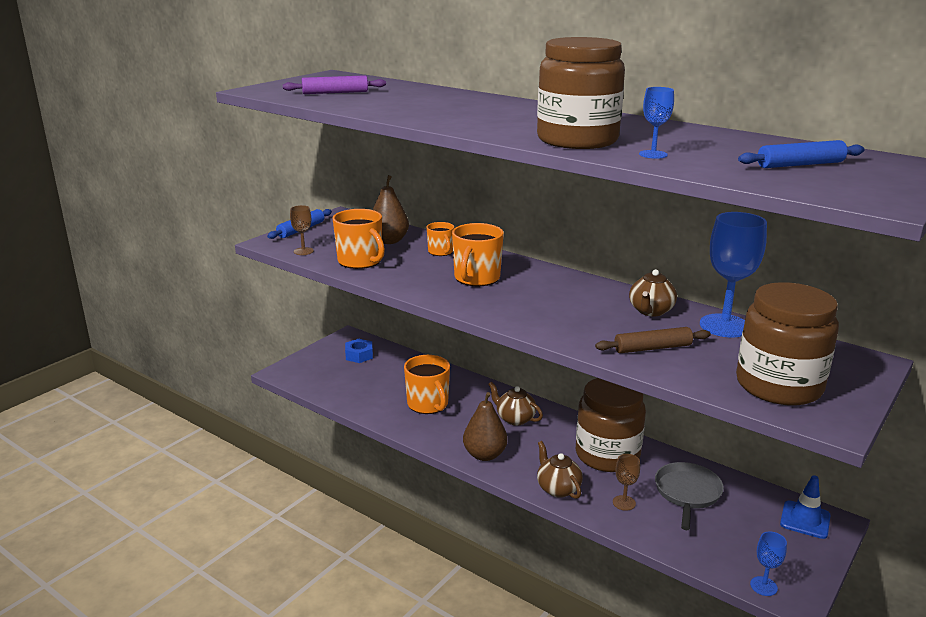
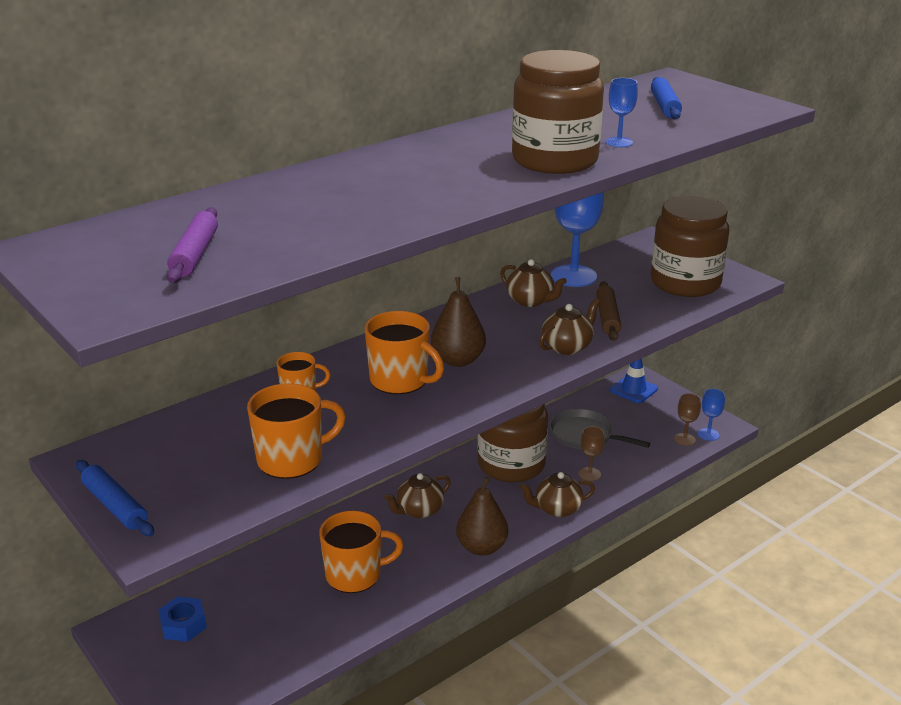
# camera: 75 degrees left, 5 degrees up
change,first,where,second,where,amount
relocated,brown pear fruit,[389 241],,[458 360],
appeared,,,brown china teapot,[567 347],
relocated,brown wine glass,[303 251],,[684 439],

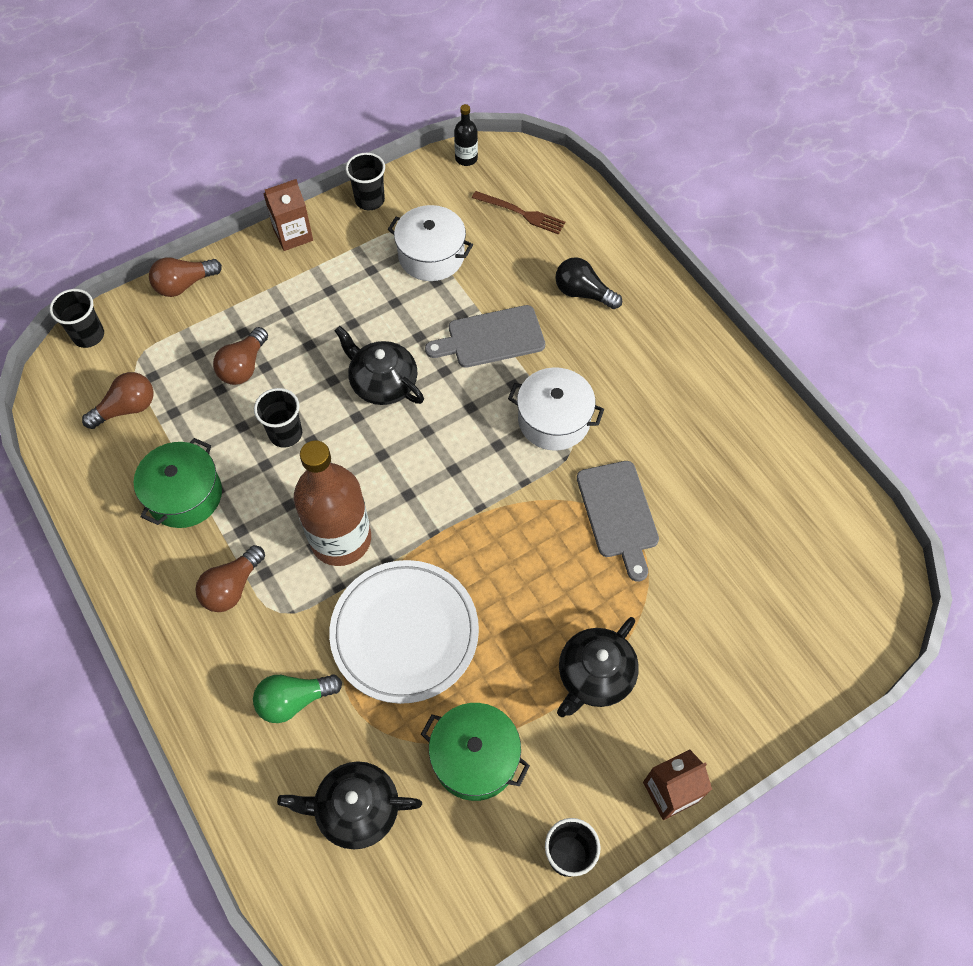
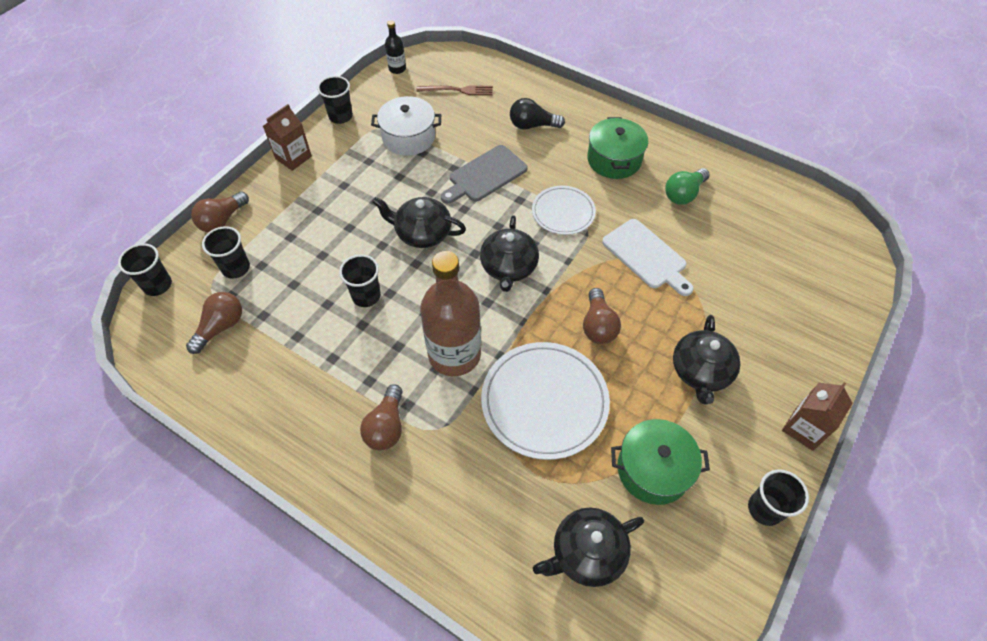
# camera: 25 degrees left, 5 degrees down
change,first,where,second,where,amount
appeared,,,jet-black cup,[236 268],
appeared,,,jet-black china teapot,[508 267],
exchanged,pure white pot,[554 420],pure white dinner plate,[563 212],
relocated,brown light bulb,[244 366],,[598 326],
relocated,green pot,[185 495],,[614 160],
colour,gray bread board,[618 514],pure white bread board,[646 256],
relocated,green light bulb,[294 700],,[683 194],

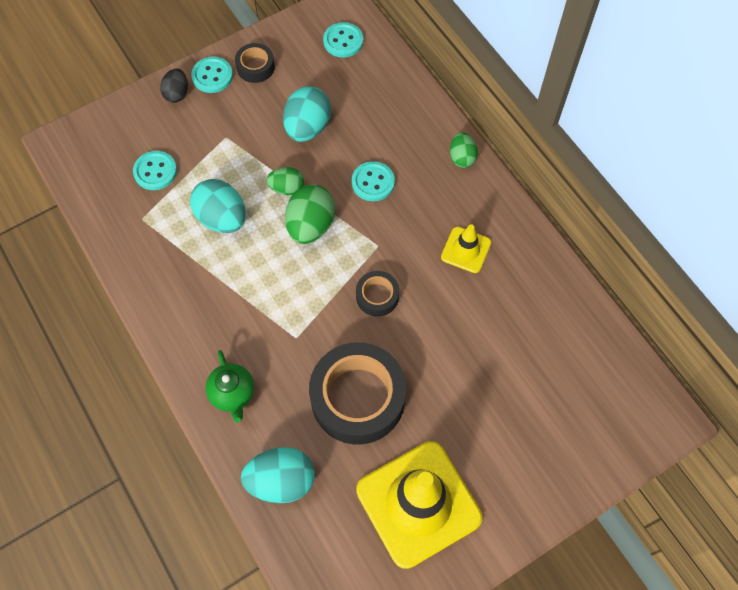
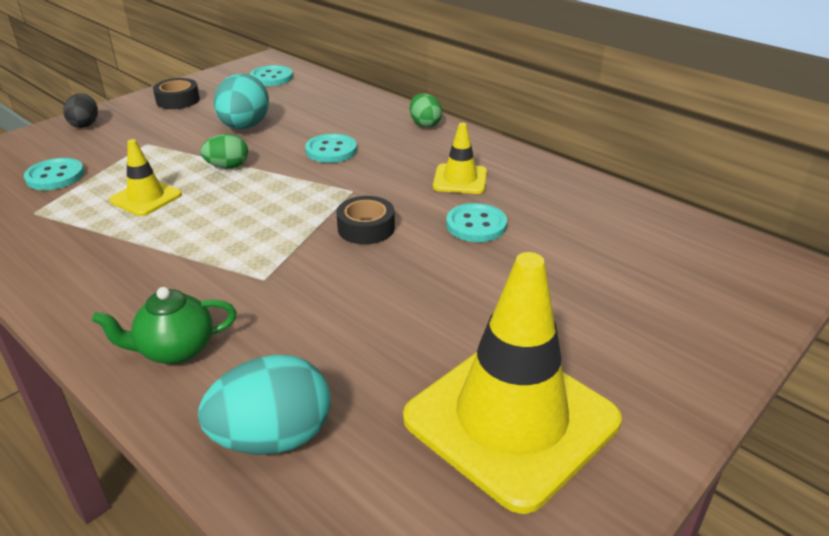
# camera: 15 degrees left, 30 degrees down
change,first,where,second,where,amount
spun,green china teapot,[233 394],,[175 350],105 degrees clockwise
exchanged,teal egg,[222 218],yellow road cone,[146 198],
relocated,teal sewing button,[212 76],,[476 225],
missing,green egg,[310 225],,,
missing,jet-black tape,[358 398],,,

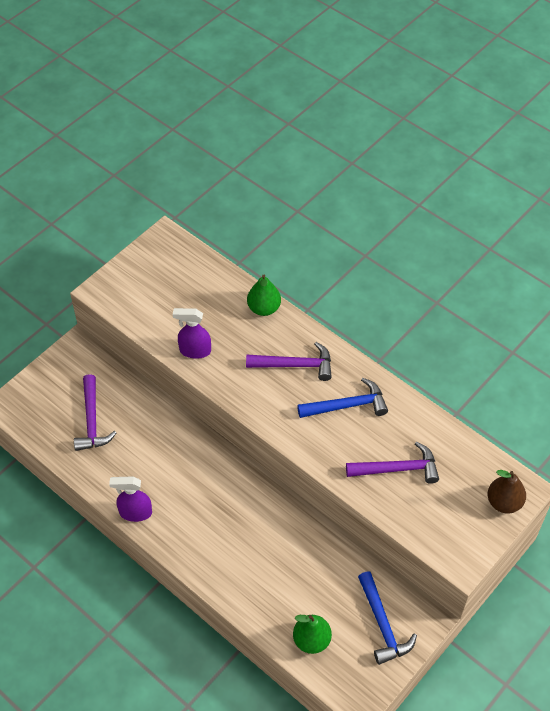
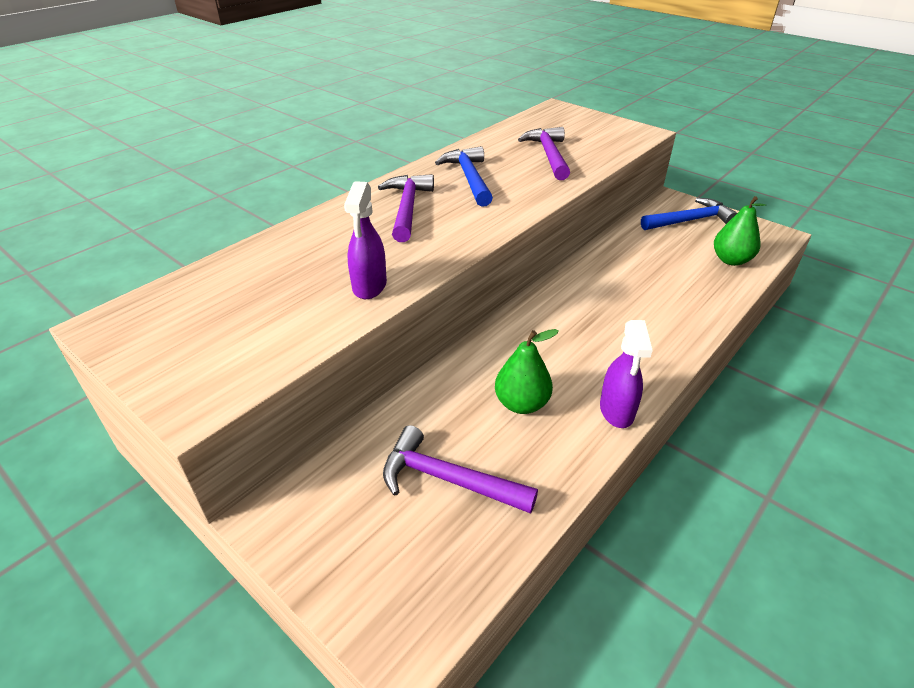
# camera: 90 degrees left, 15 degrees down
change,first,where,second,where,amount
spun,violet hammer,[92 421],,[447 479],150 degrees counterclockwise
relocated,green pear fruit,[264 308],,[521 404],
missing,brown pear fruit,[504 502],,,

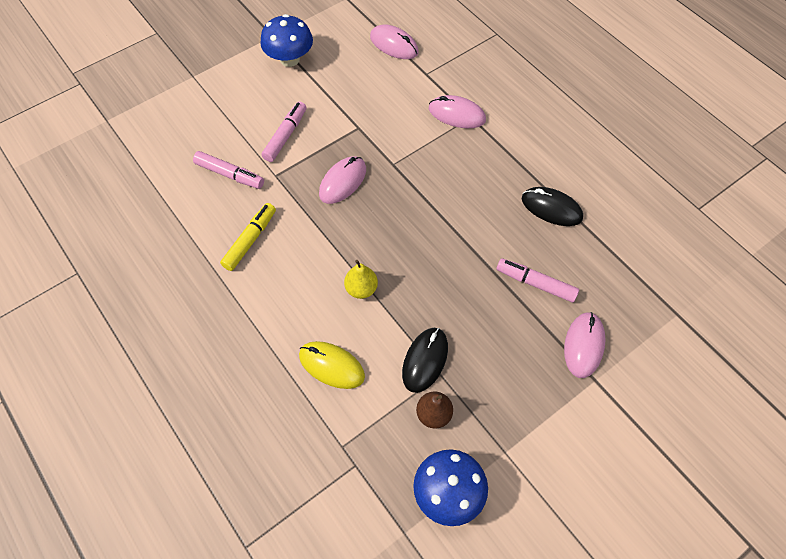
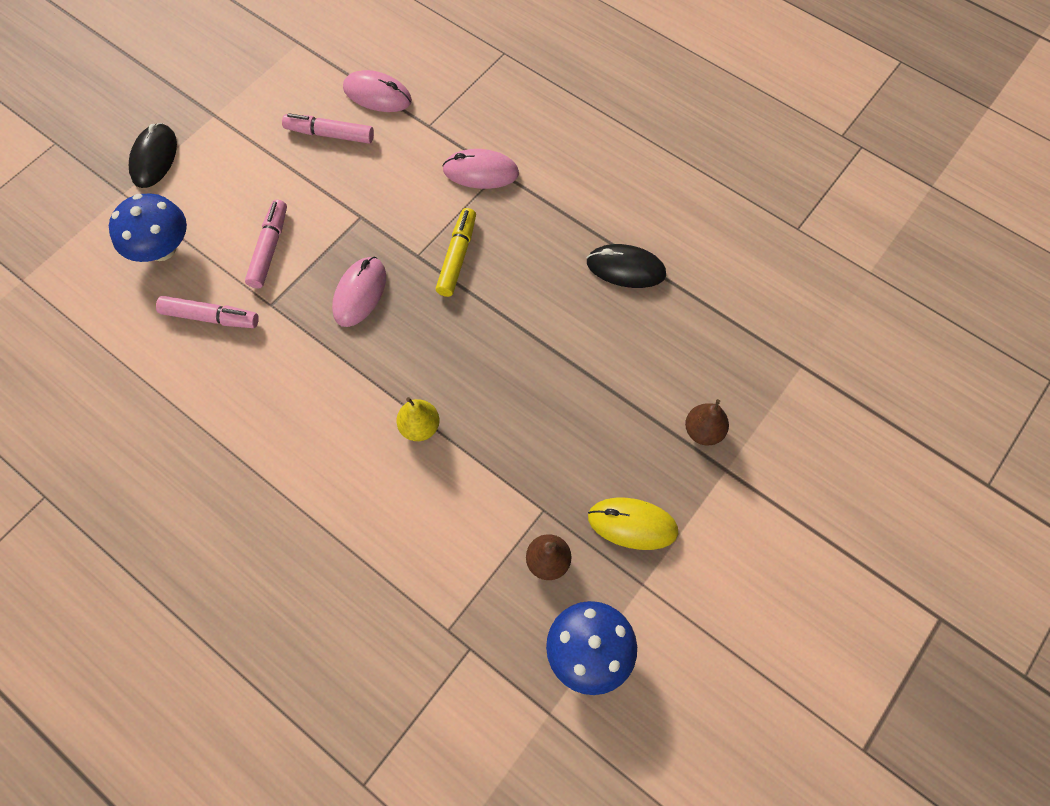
# camera: 15 degrees left, 5 degrees up
change,first,where,second,where,amount
relocated,cobalt fungus,[289 59],,[162 249],
relocated,jet-black PC mouse,[425 360],,[154 158],
relocated,rose-pink marker pen,[536 283],,[330 134],
relocated,yellow marker pen,[250 240],,[457 257],
relocated,yellow PC mouse,[331 366],,[632 524],
exchanged,rose-pink PC mouse,[583 345],brown pear fruit,[703 431],

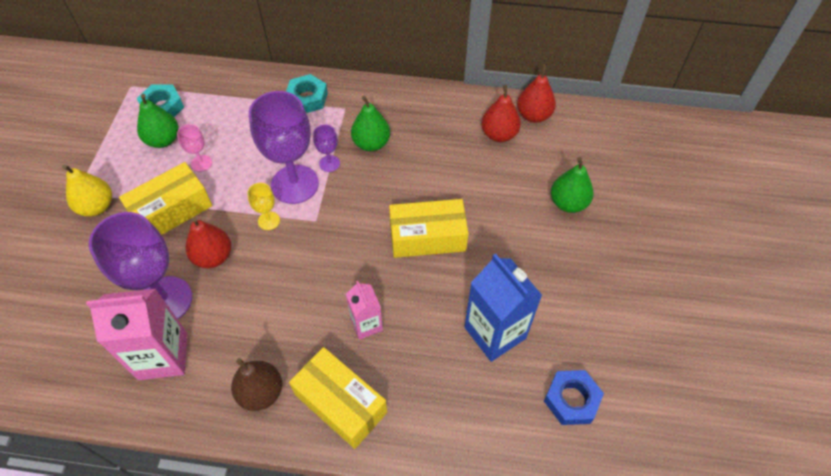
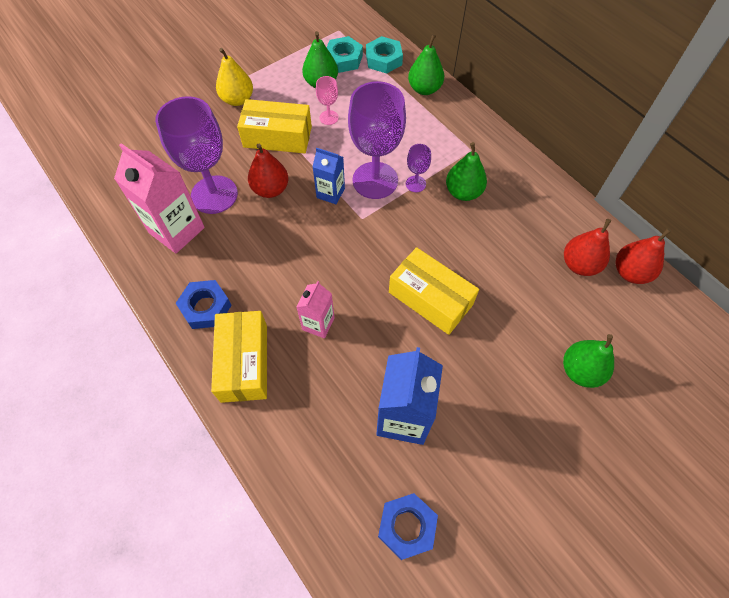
# camera: 45 degrees right, 5 degrees up
change,first,where,second,where,amount
exchanged,brown pear fruit,[261 392],cobalt nut,[205 307],
exchanged,yellow wine glass,[269 221],cobalt carton,[330 193],
relocated,teal nut,[307 98],,[383 59],
appeared,,,green pear fruit,[424 89],

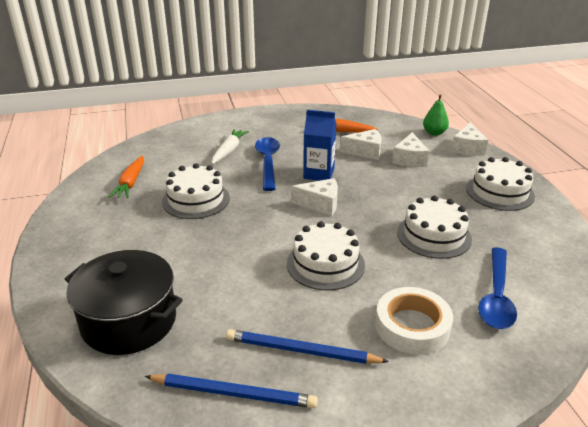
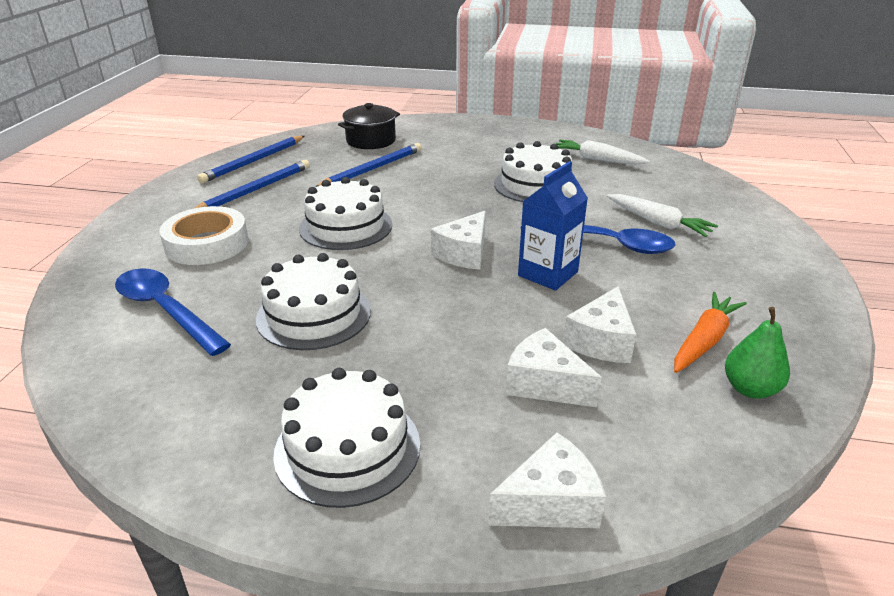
# camera: 115 degrees right, 0 degrees up
change,first,where,second,where,amount
appeared,,,cobalt lead pencil,[372 169],
size,jet-black pot,[129 321],,[371 140],x0.64
spun,pure white piece of cheese,[467 148],,[550 502],120 degrees clockwise
colour,bright orange root vegetable,[131 183],pure white root vegetable,[597 160],
relocated,green pear fruit,[434 133],,[750 389],

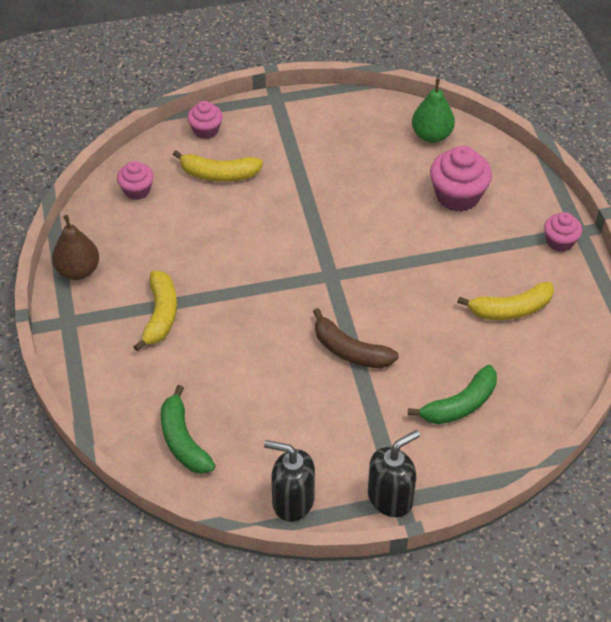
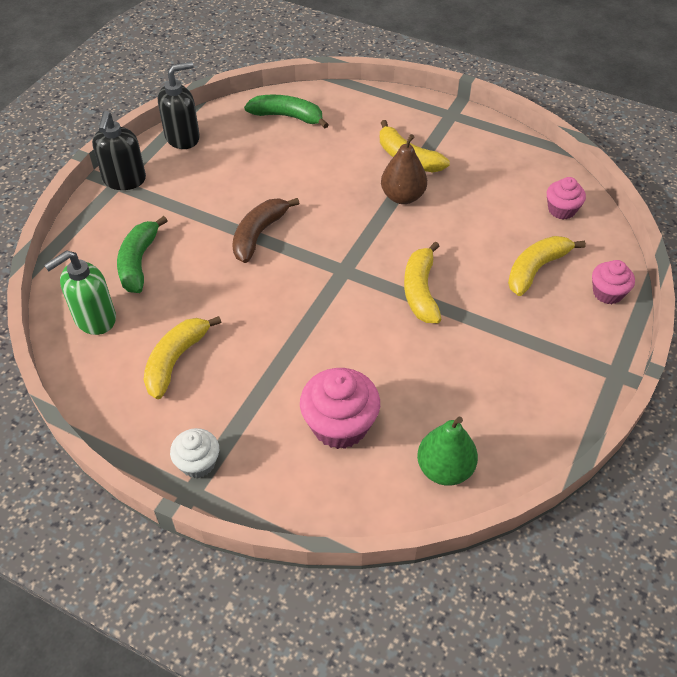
# camera: 130 degrees right, 0 degrees up
change,first,where,second,where,amount
appeared,,,green soap dispenser,[94 319],
colour,rose-pink cupcake,[560 241],pure white cupcake,[198 463],
spun,brown banana fruit,[350 350],,[259 234],45 degrees counterclockwise
relocated,brown pear fruit,[78 270],,[402 197],
appeared,,,yellow banana fruit,[420 291],

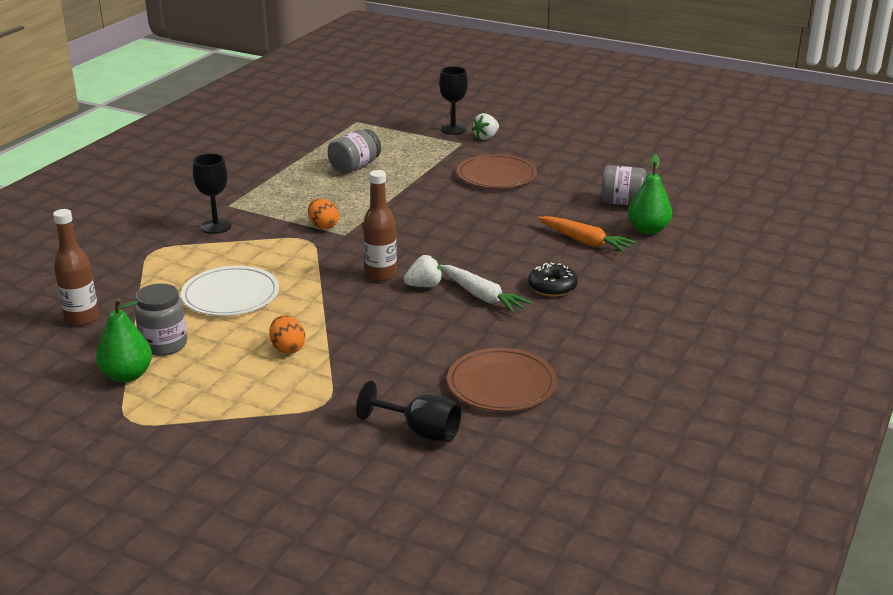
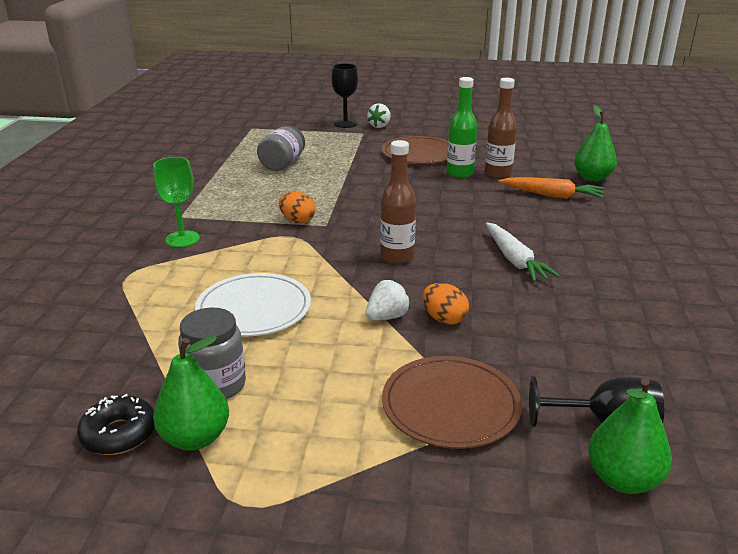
# camera: 20 degrees left, 0 degrees up
change,first,where,second,where,amount
relocated,jet-black doughnut,[552 287],,[119 434],
colour,jet-black wine glass,[216 226],green wine glass,[182 239],
relocated,pure white strawberry,[424 285],,[387 317],
relocated,brown dinner plate,[501 384],,[450 405],
relocated,bright orange egg,[288 348],,[444 319],
appeared,,,green flask,[459 173],
relocated,brown flask,[82 318],,[498 174],
spun,pure white root vegetable,[482 296],,[515 260],45 degrees clockwise
appeared,,,green pear fruit,[622 479],
missing,gray jam jar,[625 203],,,

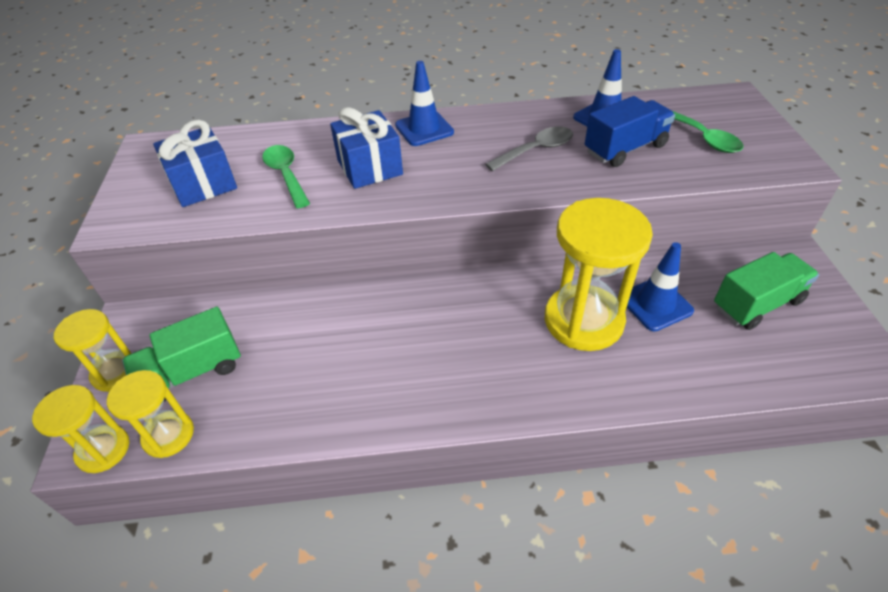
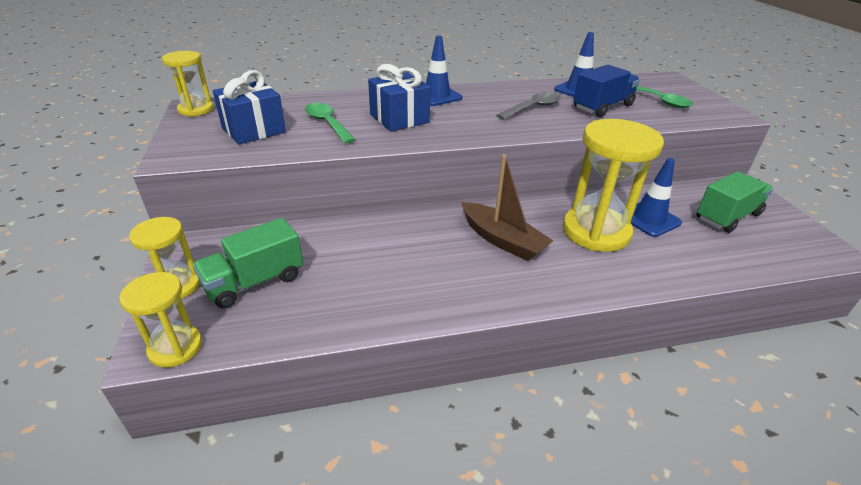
# camera: 10 degrees left, 10 degrees down
change,first,where,second,where,amount
relocated,yellow hourglass,[168 435],,[196 109],
appeared,,,brown toy boat,[502 240],

